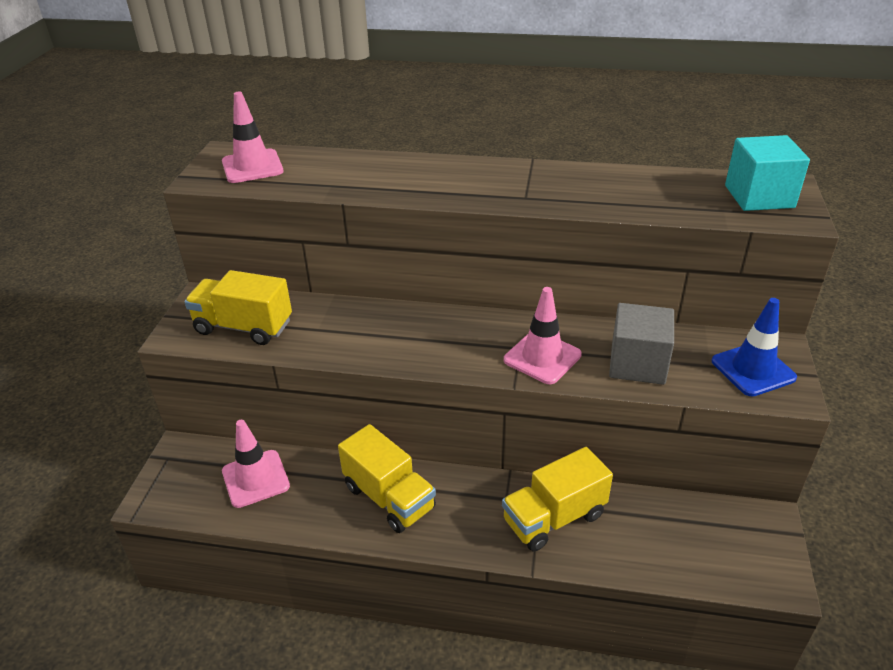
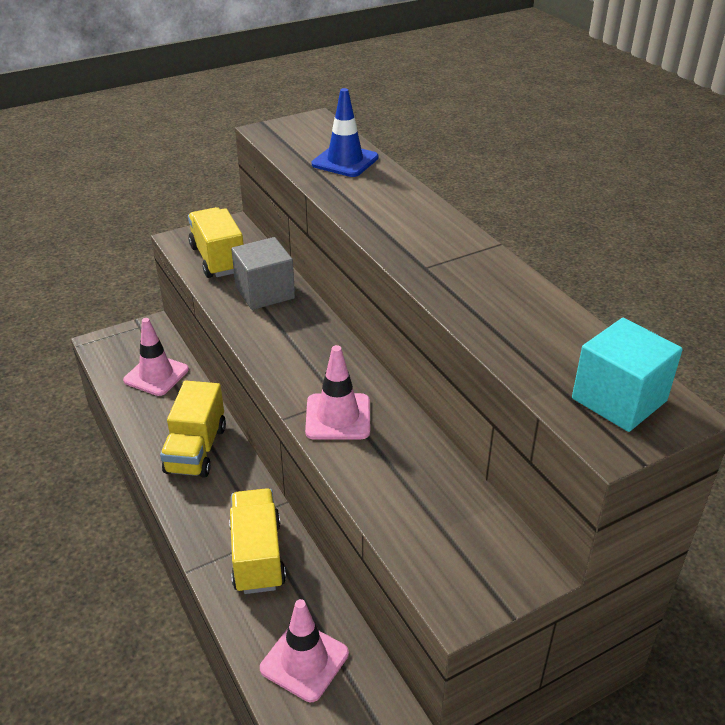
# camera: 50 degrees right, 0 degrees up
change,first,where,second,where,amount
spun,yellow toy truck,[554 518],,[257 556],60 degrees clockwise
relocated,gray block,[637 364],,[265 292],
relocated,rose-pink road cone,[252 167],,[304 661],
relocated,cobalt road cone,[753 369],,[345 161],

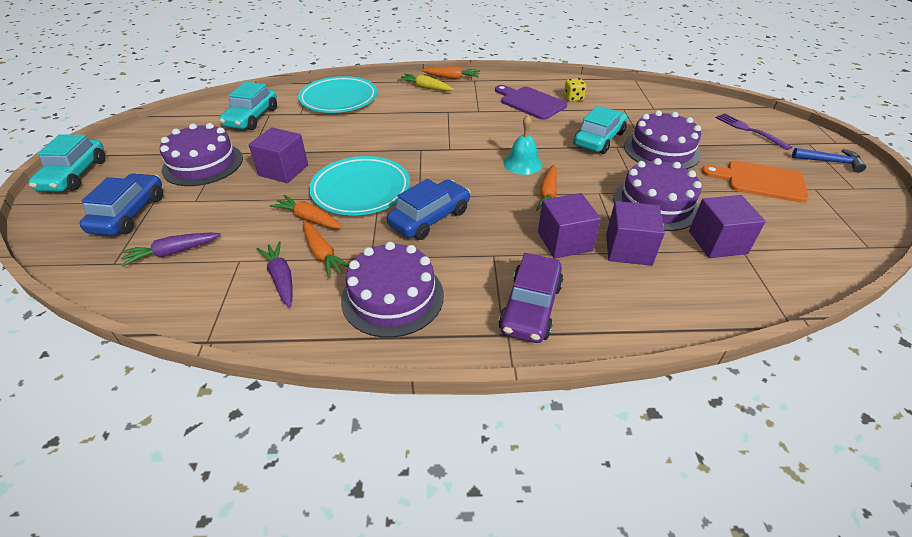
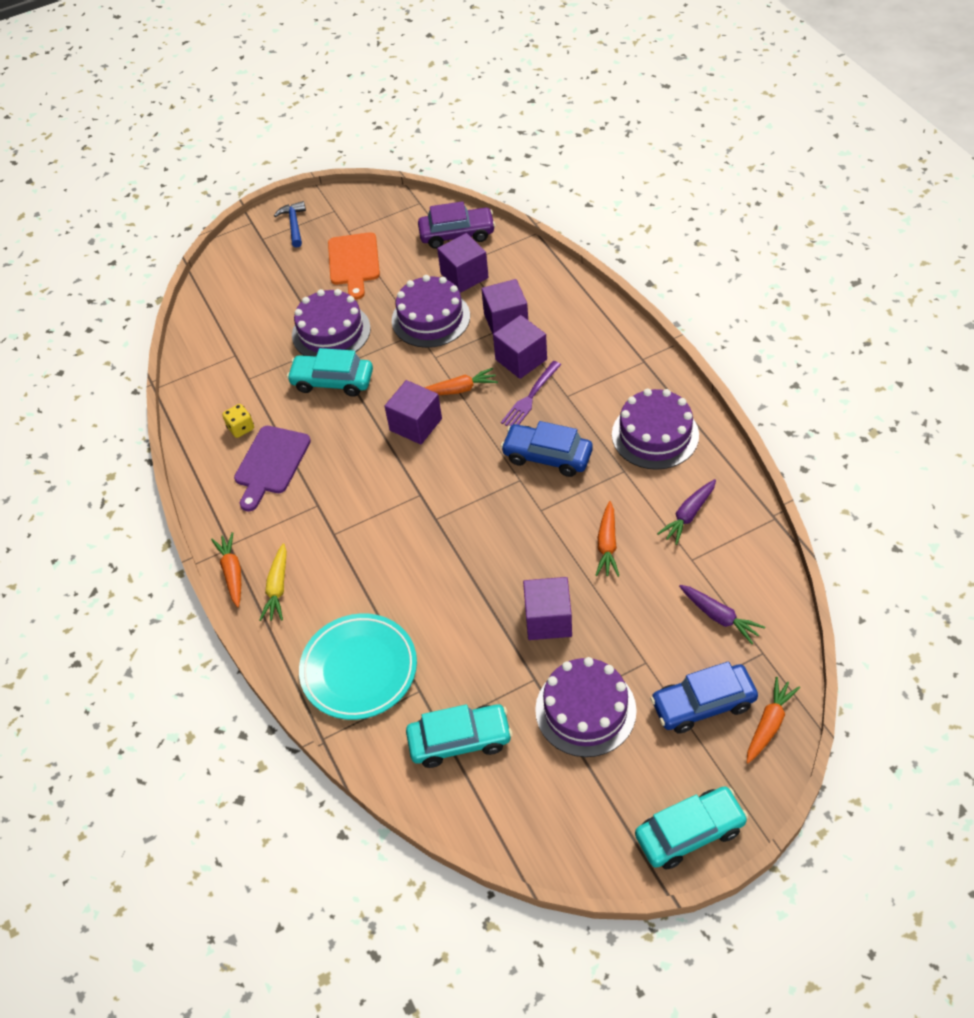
# camera: 110 degrees left, 10 degrees up
change,first,where,second,where,amount
exchanged,teal hand bell,[522 163],violet block,[416 424],
relocated,violet automobile,[530 307],,[457 234],
relocated,violet fork,[749 130],,[530 397],
relocated,bright orange root vegetable,[322 254],,[769 724],
missing,teal dinner plate,[361 190],,,

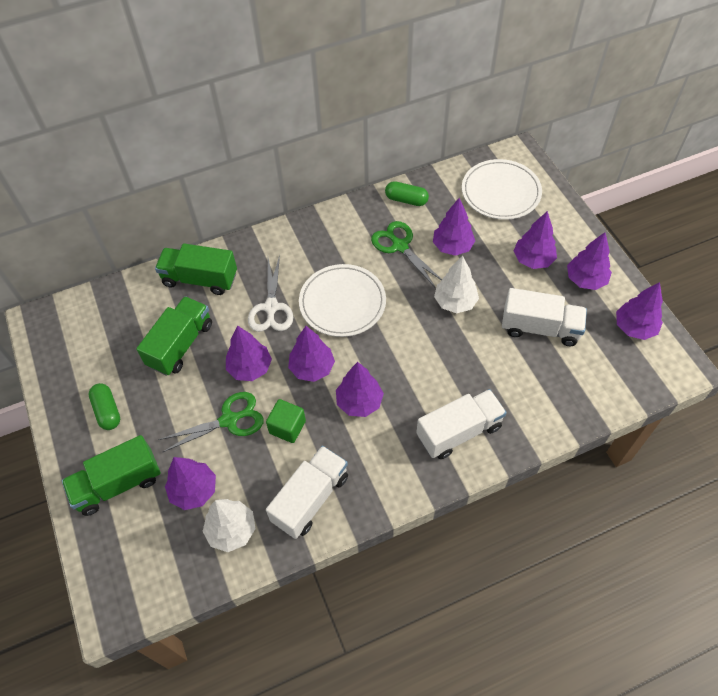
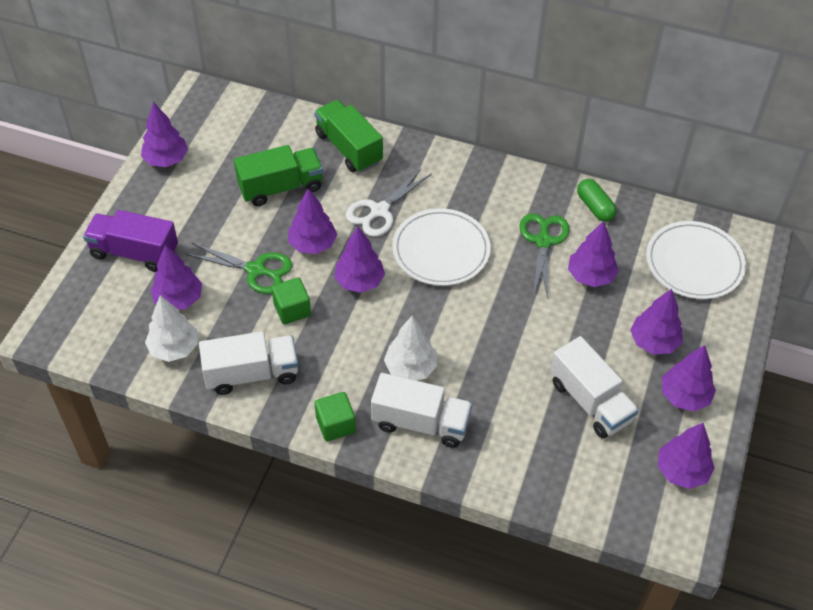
# camera: 40 degrees right, 5 degrees down
change,first,where,second,where,amount
colour,green toy truck,[118 484],violet toy truck,[134 252],
relocated,violet toy tree,[359 402],,[166 160],
appeared,,,green block,[335 425],
relocated,pure white toy tree,[455 302],,[410 368],
missing,green capsule,[107 411],,,

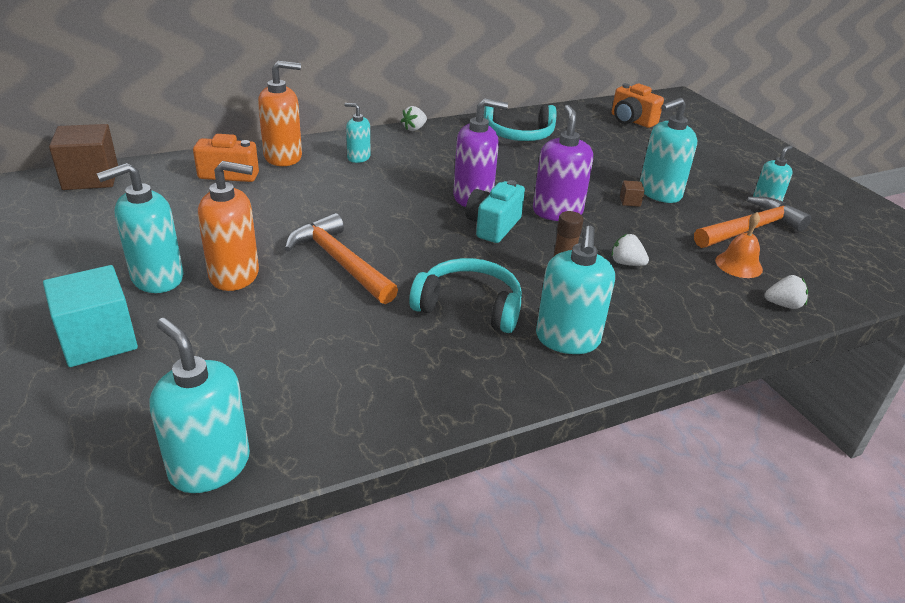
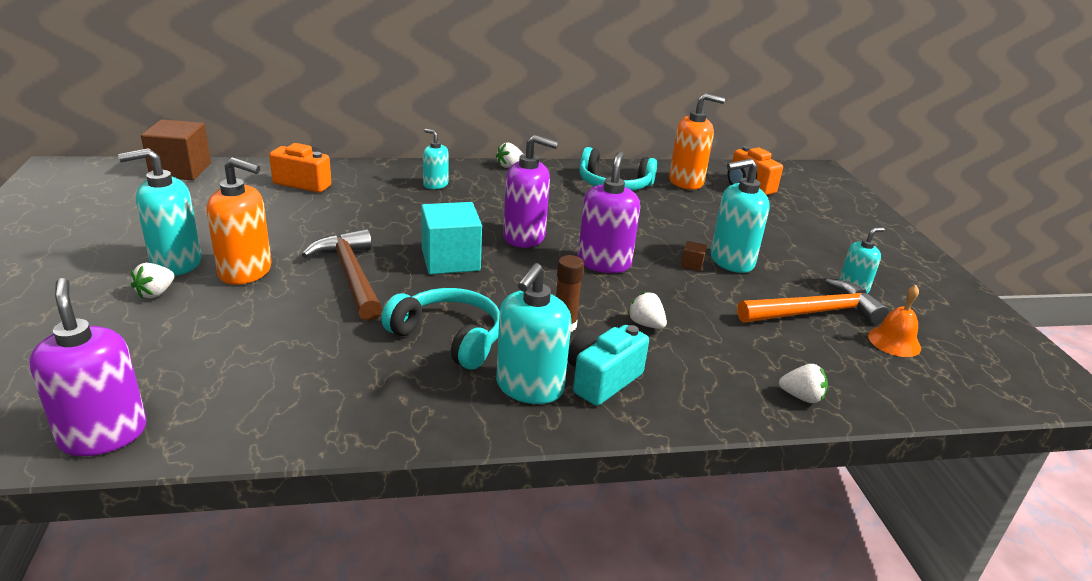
# camera: 15 degrees right, 5 degrees down
change,first,where,second,where,amount
colour,teal soap dispenser,[209 466],violet soap dispenser,[103 434],
appeared,,,pure white strawberry,[156 293],
colour,bright orange hammer,[340 262],brown hammer,[351 276],
relocated,teal block,[98 340],,[450 260],
relocated,teal photo camera,[493 226],,[602 380],
relocated,bright orange soap dispenser,[283 157],,[686 182],
relocated,bright orange hand bell,[738 264],,[894 341],

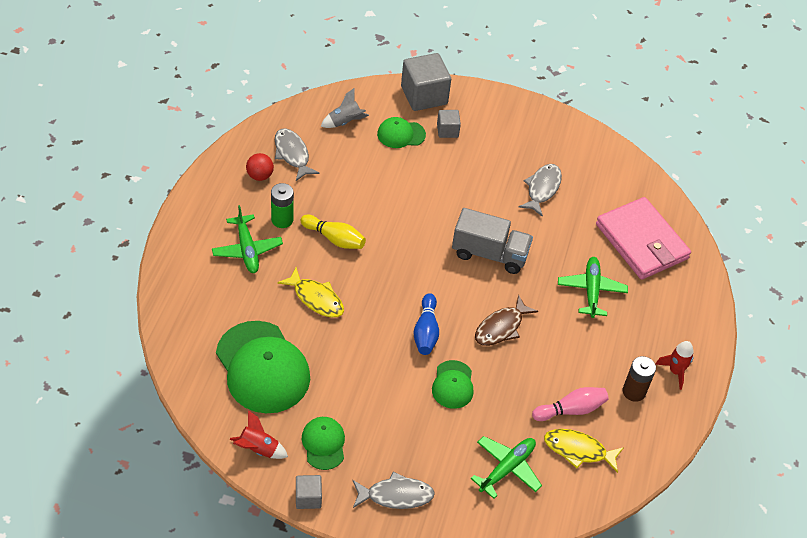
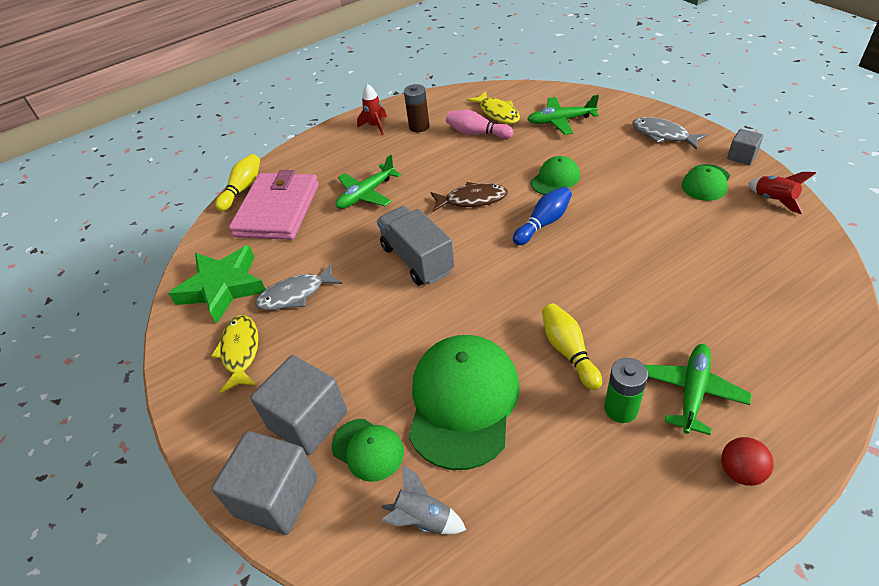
# camera: 130 degrees left, 5 degrees down
change,first,where,second,where,amount
appeared,,,green star shape,[223 287],
relocated,yellow fish,[316 298],,[240 352],
appeared,,,yellow bowling pin,[242 189],
size,gray block,[447 130],,[308 420],x1.91
relocated,green peaked cap,[262 367],,[463 401],
relocated,crimson ball,[260 176],,[740 471],
missing,gray fish,[292 154],,,

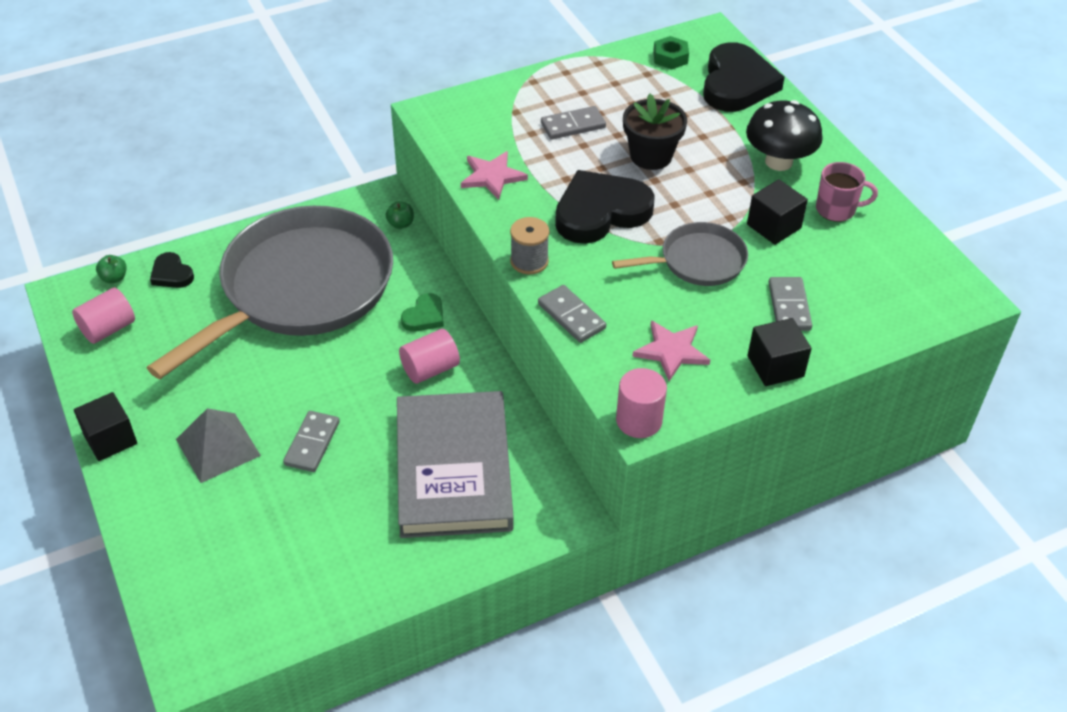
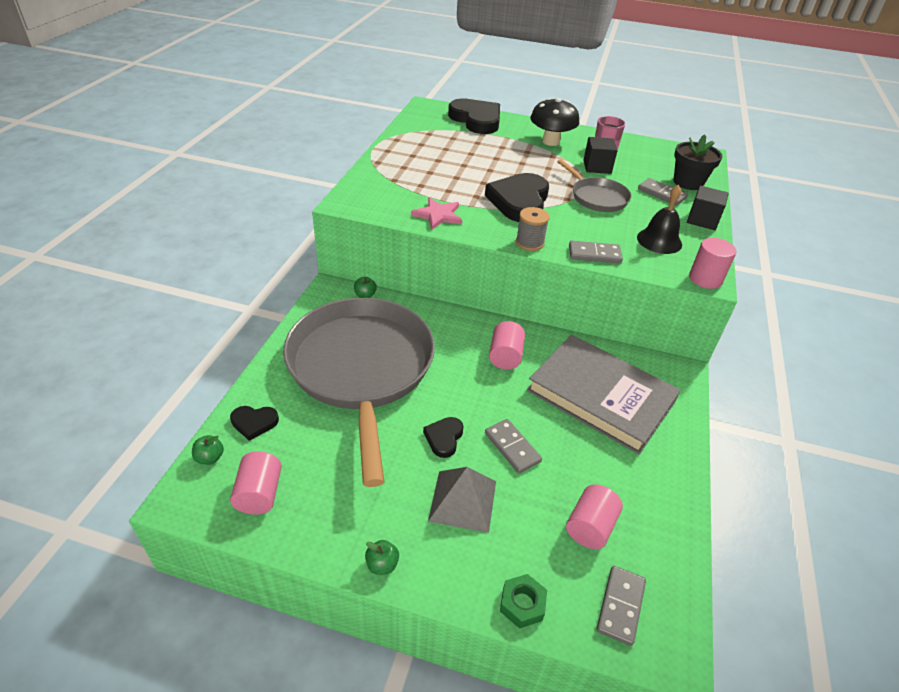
# camera: 50 degrees left, 5 degrees down
change,first,where,second,where,amount
exchanged,jet-black block,[110 439],green apple fruit,[382 564],
appeared,,,jet-black heart shape,[444 438],
relocated,green nut,[670 58],,[522 604],
spun,gray frying pan,[698 261],,[597 197],120 degrees clockwise
appeared,,,rose-pink cylinder shape,[590 527],
relocated,gray domino piece,[573 125],,[620 606],
exchanged,rose-pink star shape,[671 351],jet-black hand bell,[659 240],
relocated,jet-black potted plant,[651 156],,[688 182],
missing,green heart shape,[424 316],,,

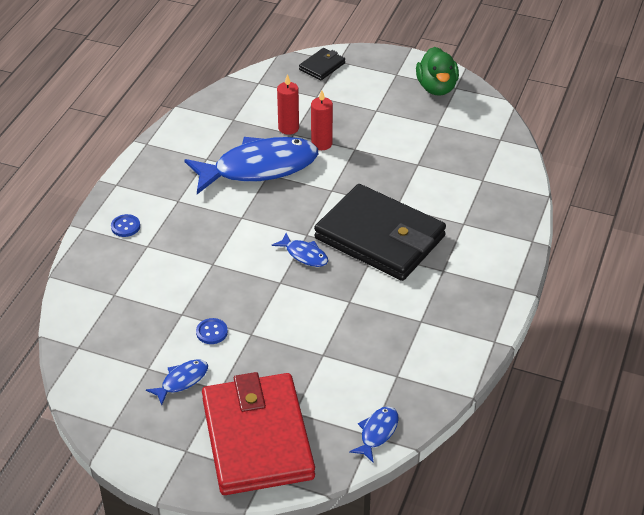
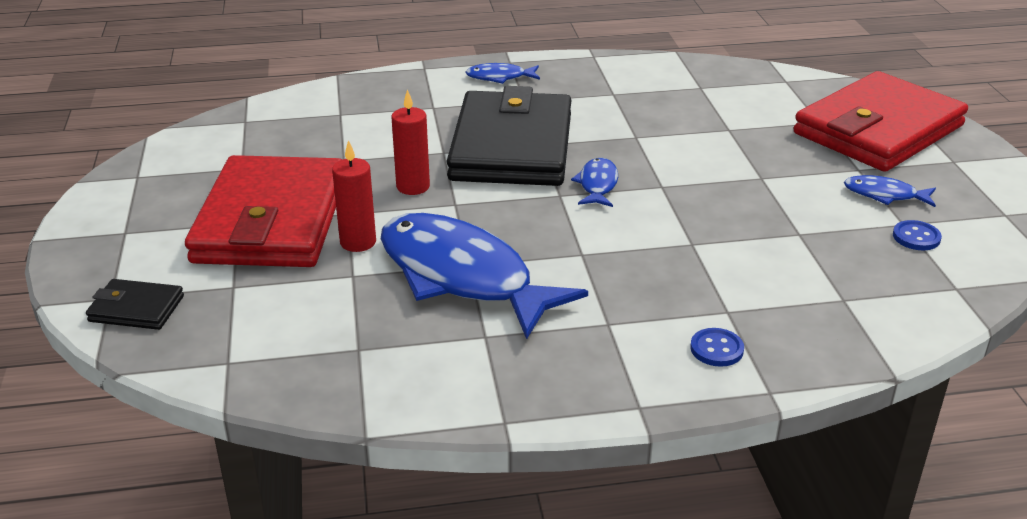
# camera: 120 degrees left, 10 degrees down
change,first,where,second,where,amount
appeared,,,crimson card wallet,[272 220],
relocated,crimson pillar candle,[288 128],,[413 187],
relocated,cobalt fish,[377 433],,[499 77],
relocated,cobalt sewing button,[212 332],,[916 237],
missing,green duck,[436 88],,,

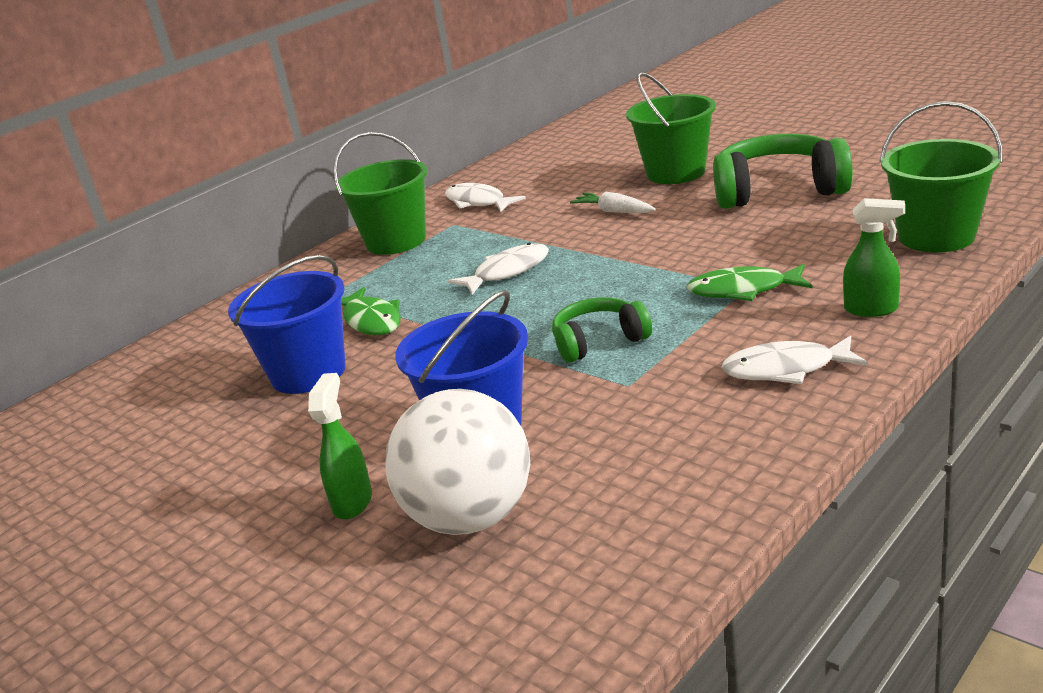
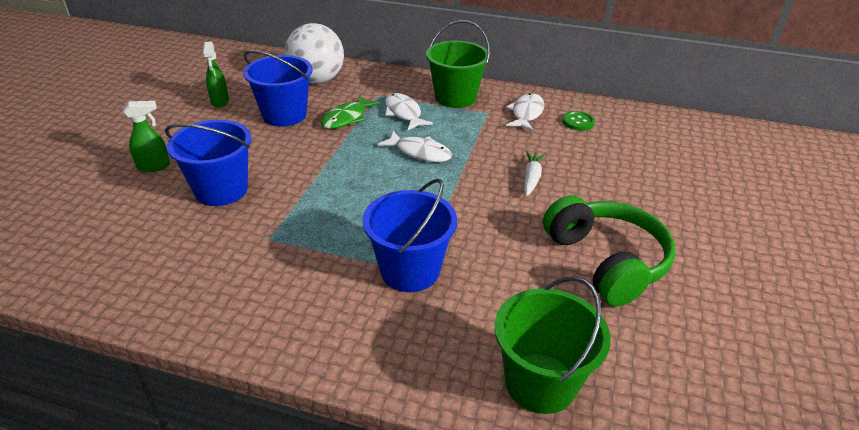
# camera: 60 degrees right, 10 degrees up
change,first,where,second,where,amount
relocated,green spray cleaner,[871 309],,[220 102],
relocated,pure white ball,[470 517],,[317 80],
exchanged,green fish,[743 290],cobalt bucket,[410 270],
relocated,pure white fish,[786 369],,[404 113],
appeared,,,green sewing button,[578 122],
missing,green over-ear headphones,[599 341],,,
missing,green bucket,[676 173],,,

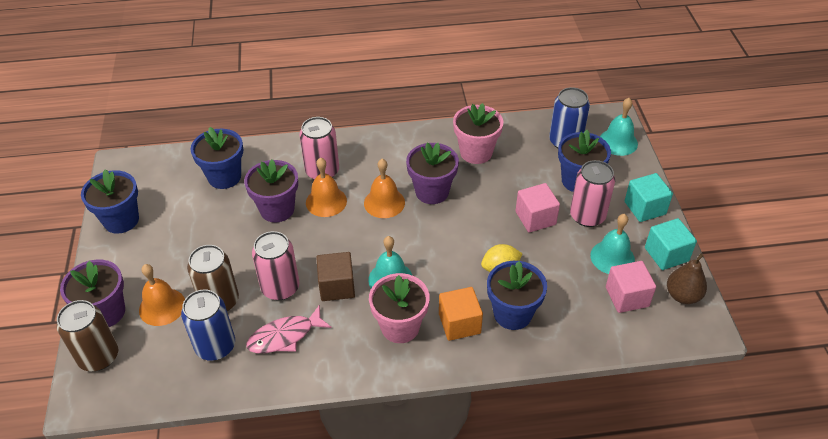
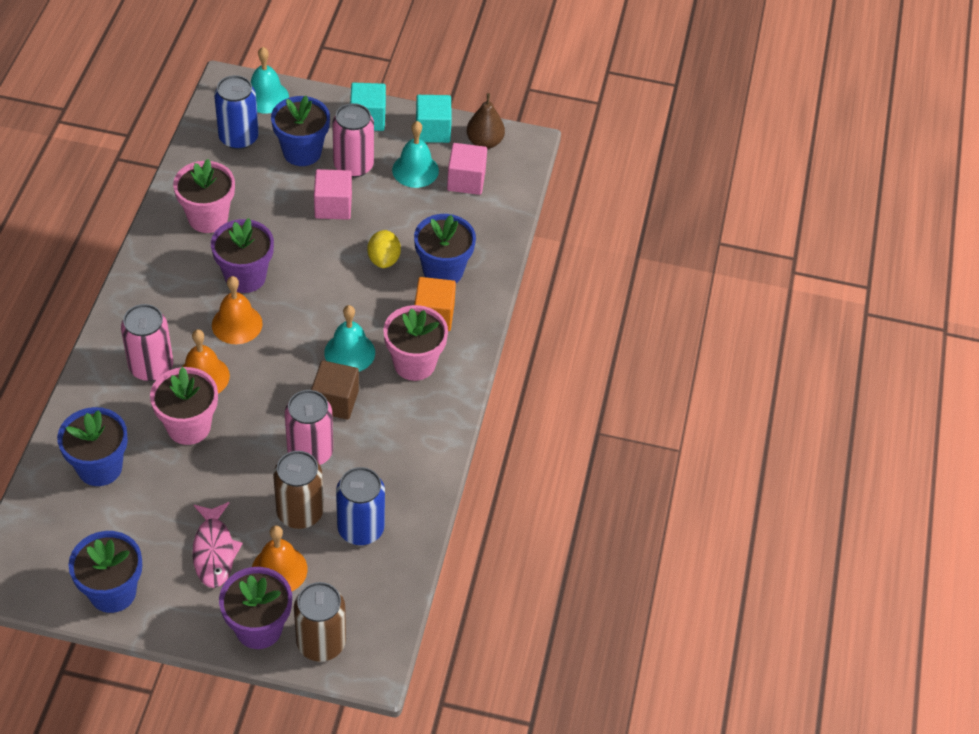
# camera: 75 degrees left, 5 degrees up
change,first,where,second,where,amount
colour,violet potted plant,[277 209],rose-pink potted plant,[189 426],
relocated,rose-pink fish,[285 336],,[214 551],

